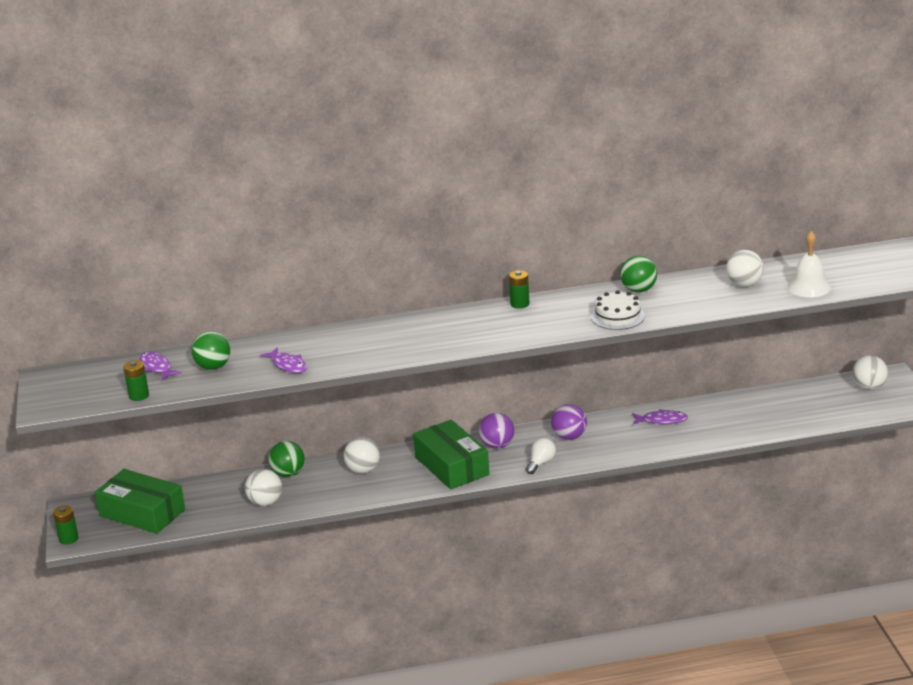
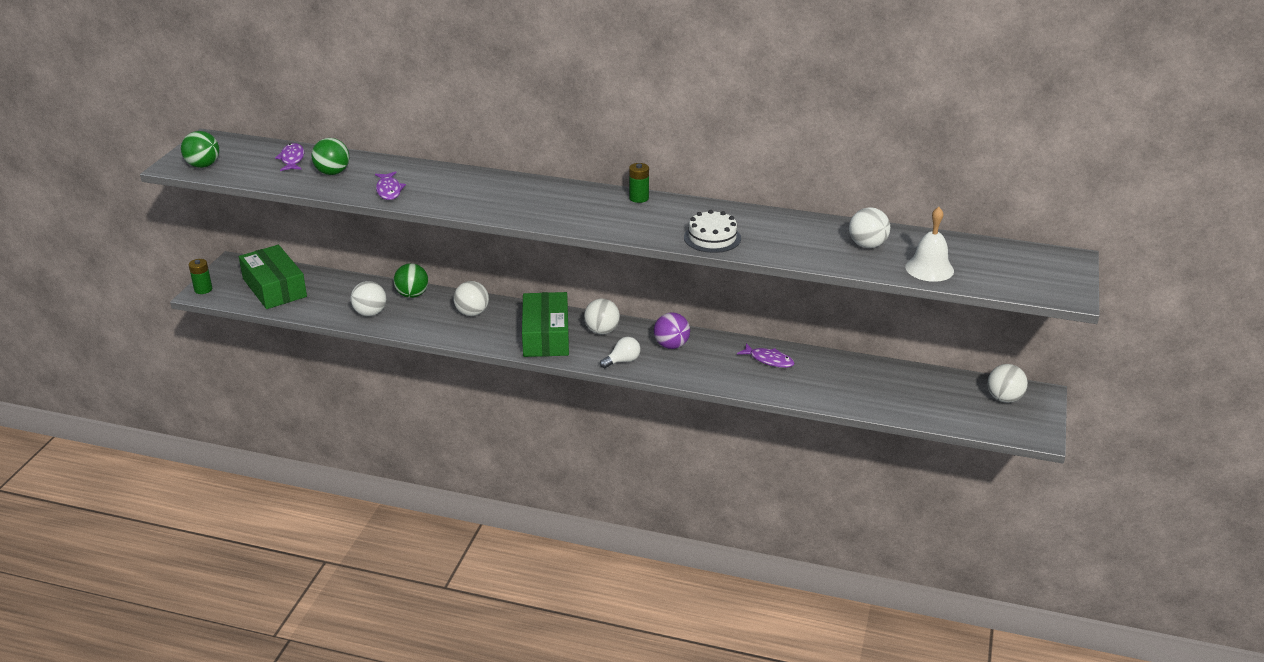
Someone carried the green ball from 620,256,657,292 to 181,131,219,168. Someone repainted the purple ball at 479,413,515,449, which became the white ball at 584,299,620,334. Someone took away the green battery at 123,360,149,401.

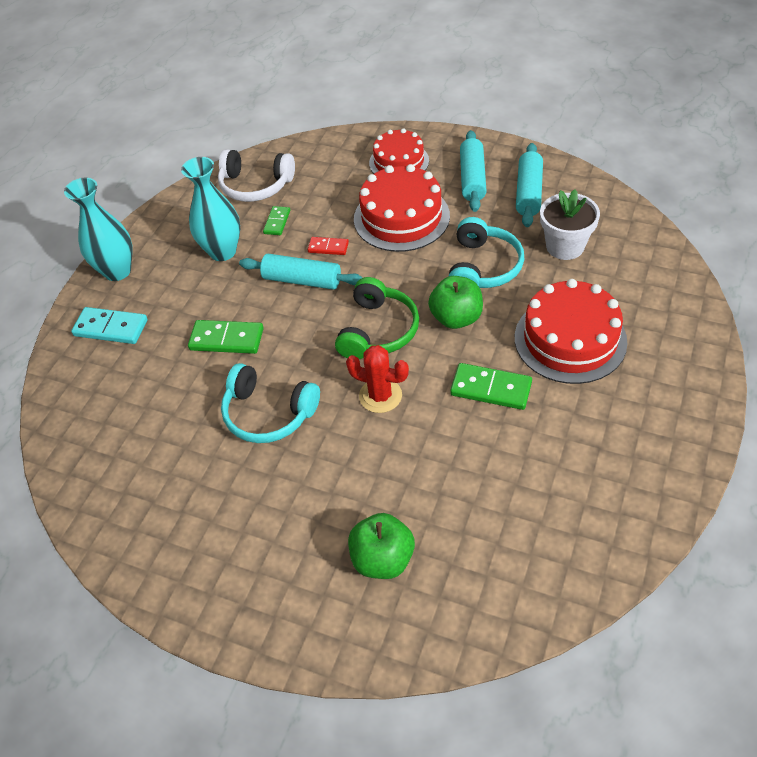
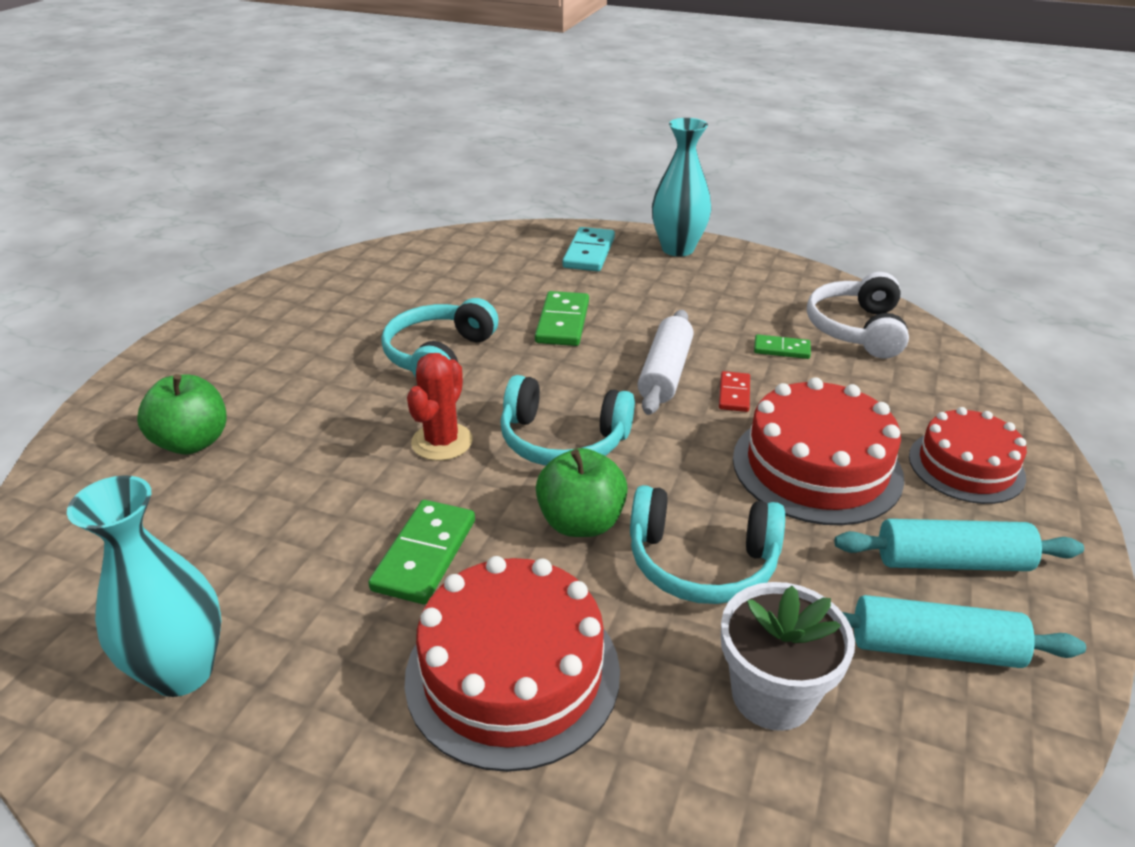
Someone carried the turquoise vase from 181,157,240,261 to 67,475,221,697. Someone repainted the green headphones at 335,277,419,359, which became the turquoise headphones at 500,375,635,466. Someone repainted the turquoise rolling pin at 239,254,363,290, which became the white rolling pin at 638,310,694,415.

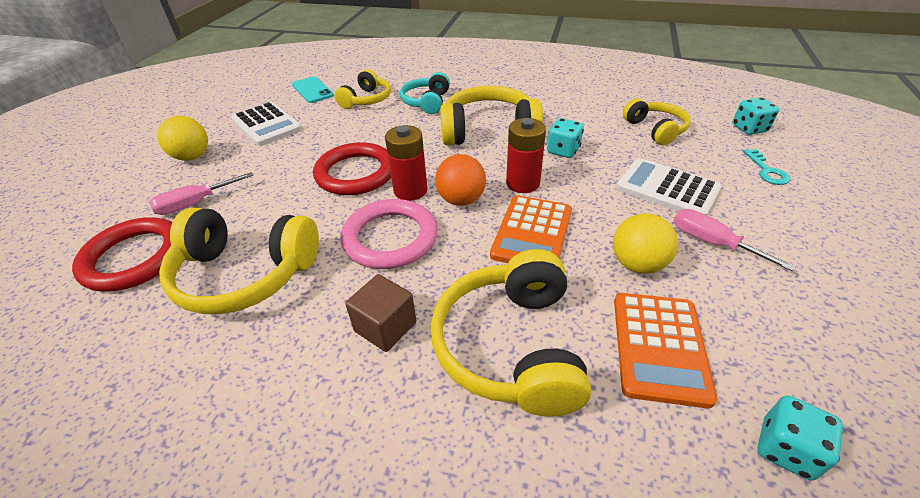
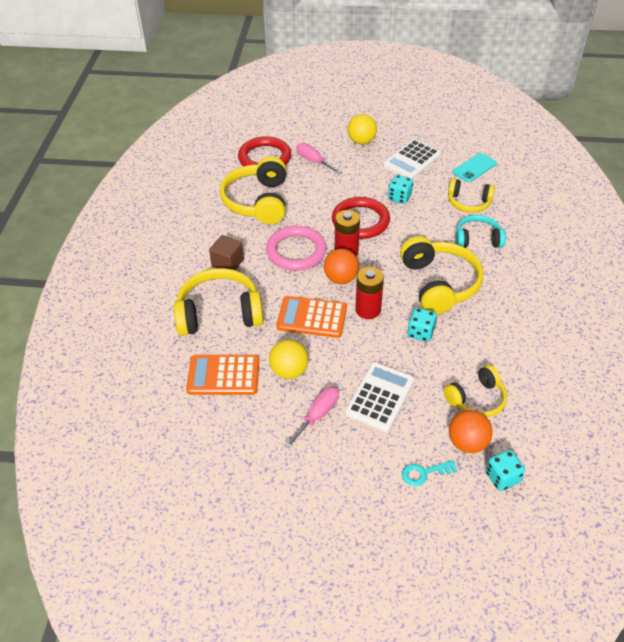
Someone carried the turquoise dice from 758,395,843,480 to 388,175,413,204. Someone put down the orange ball at 449,410,493,453.

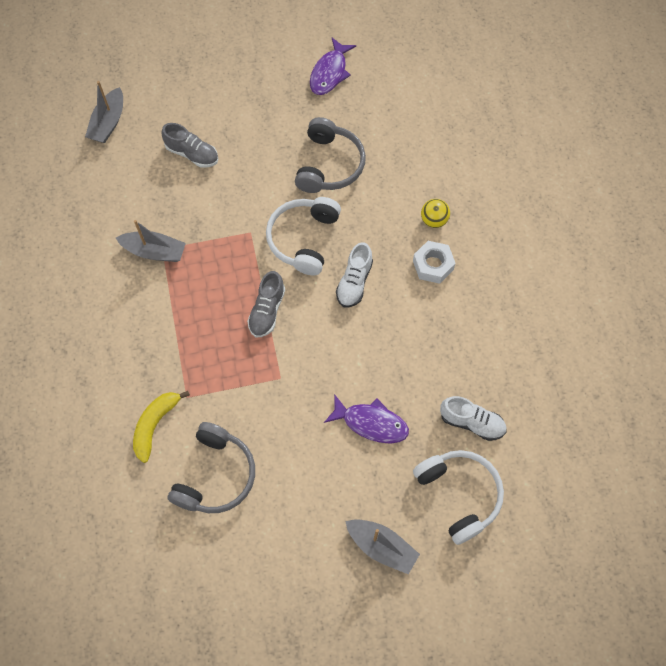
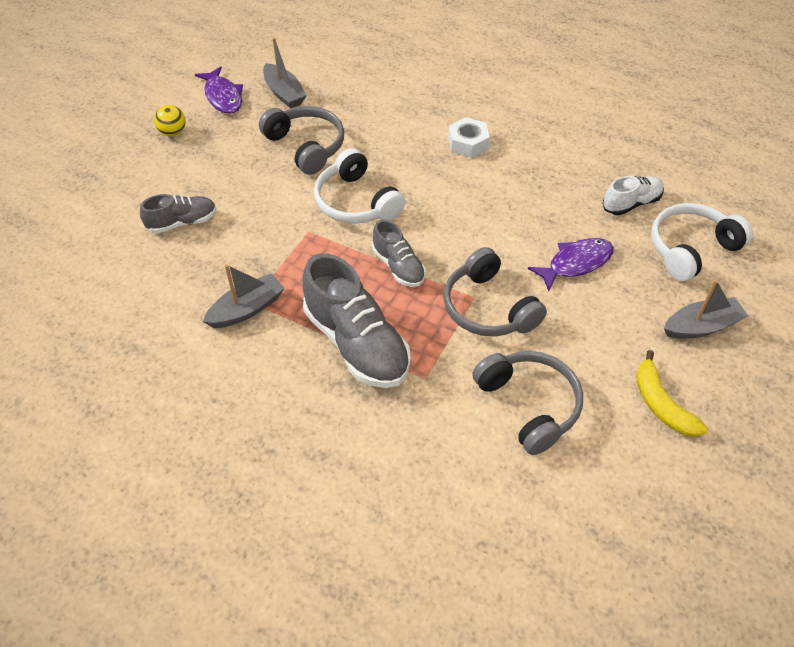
Someone carried the yellow ball from 421,199,450,228 to 154,105,185,136. Someone carried the grey boat from 85,81,123,143 to 263,37,307,109. Someone put down the grey shoe at 303,253,411,388. Someone put down the grey headphones at 444,247,547,337. Someone carried the yellow banana from 133,391,190,463 to 636,350,708,437. Someone rotated the white headphones at 413,450,504,545 by 45 degrees counterclockwise. Someone took away the white shoe at 336,242,373,307.

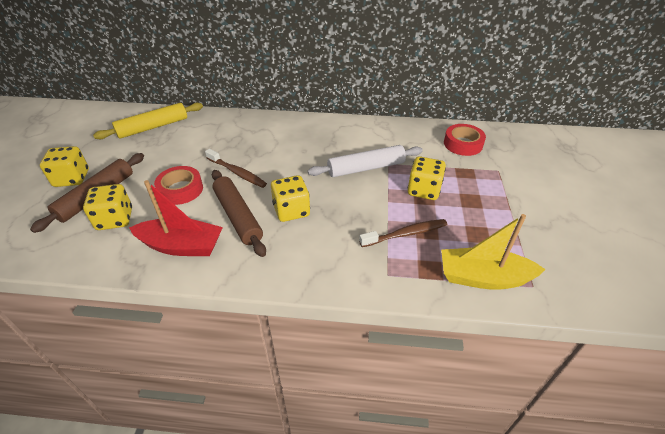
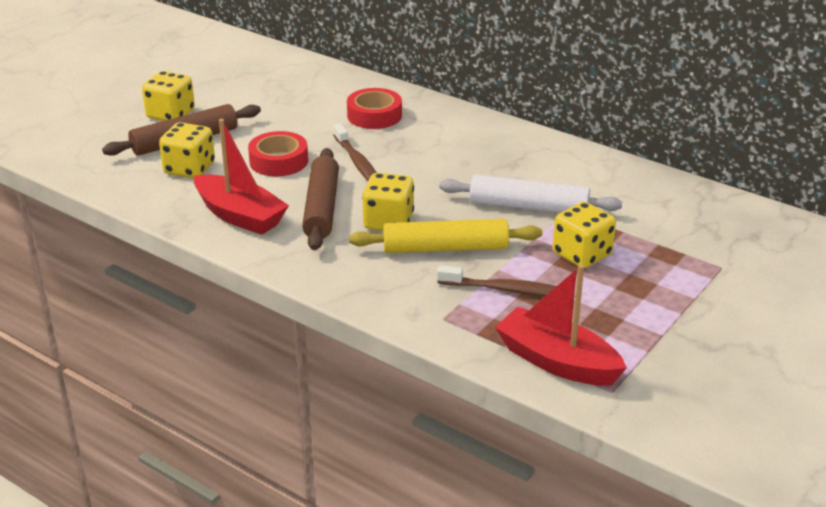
Someone carried the red tape from 444,124,486,156 to 347,88,402,129. Someone carried the yellow rolling pin from 93,103,203,139 to 349,219,542,253. Someone repainted the yellow boat at 441,214,546,290, which became the red boat at 495,264,627,386.

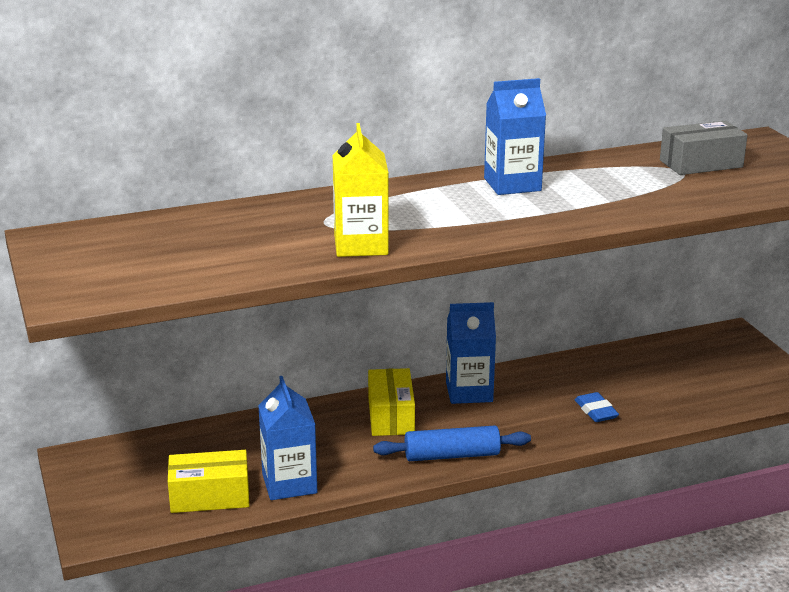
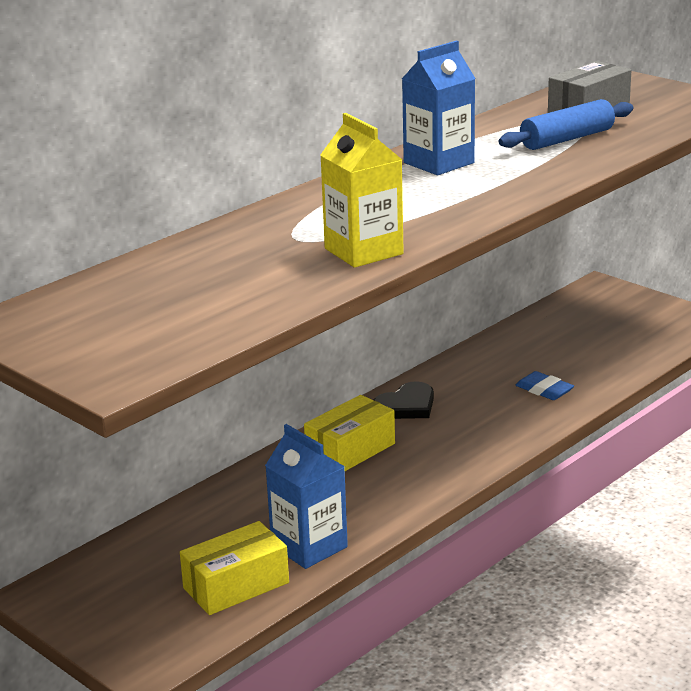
Someone rotated the yellow box at 368,368,415,436 by 75 degrees clockwise. Someone swapped the blue carton at 446,302,496,404 for the black heart at 374,381,434,419. Someone carried the blue rolling pin from 373,425,531,461 to 499,99,633,150.

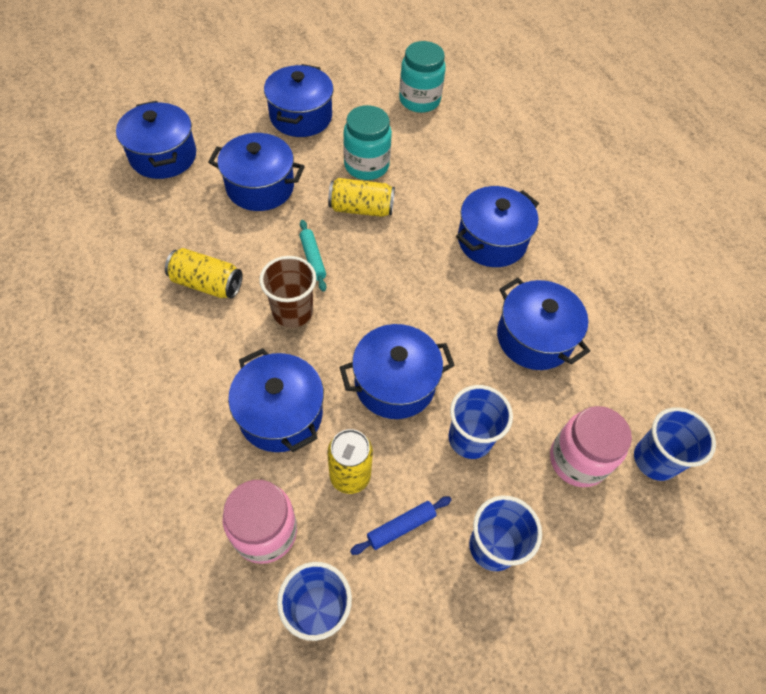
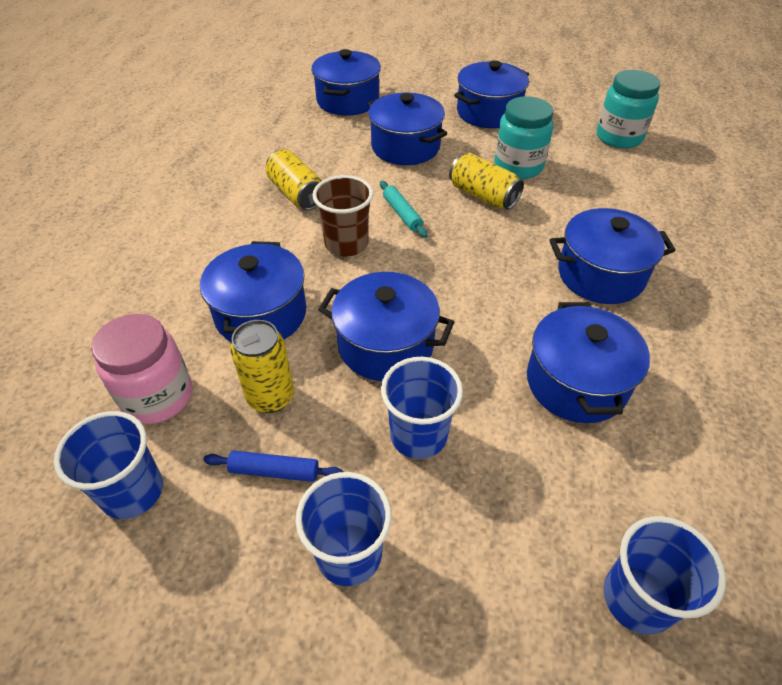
Someone rotated the turquoise rolling pin at 300,220,326,292 by 45 degrees counterclockwise. Someone took away the pink jar at 550,406,632,487.

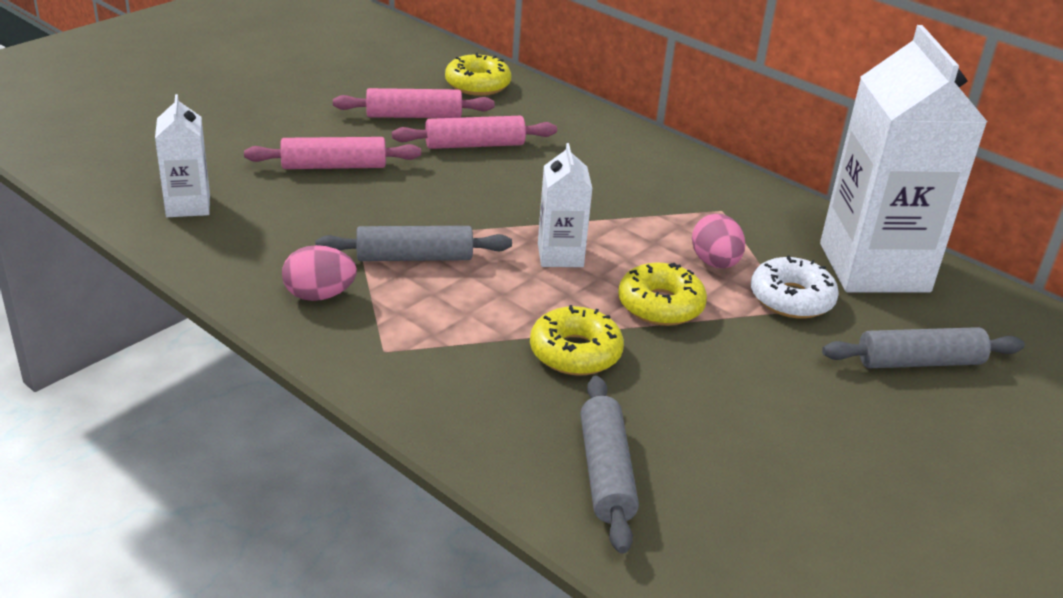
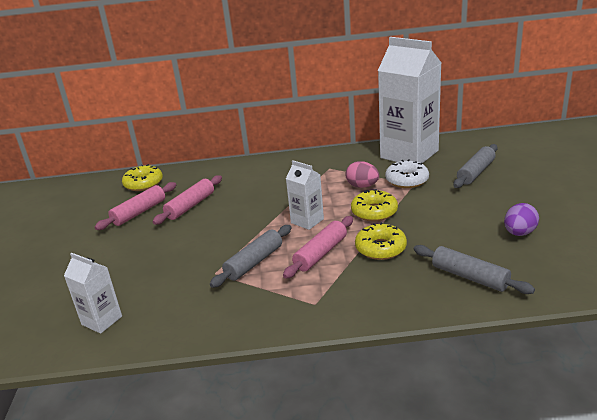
Someone carried the pink rolling pin from 244,137,421,169 to 283,216,353,279. Someone put down the purple egg at 504,203,539,236. Someone took away the pink egg at 282,245,357,301.

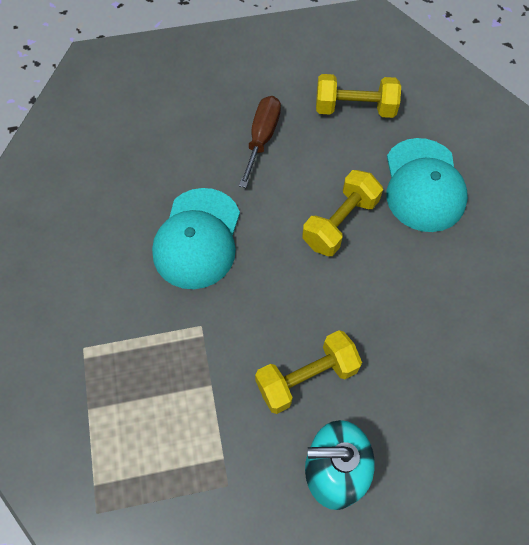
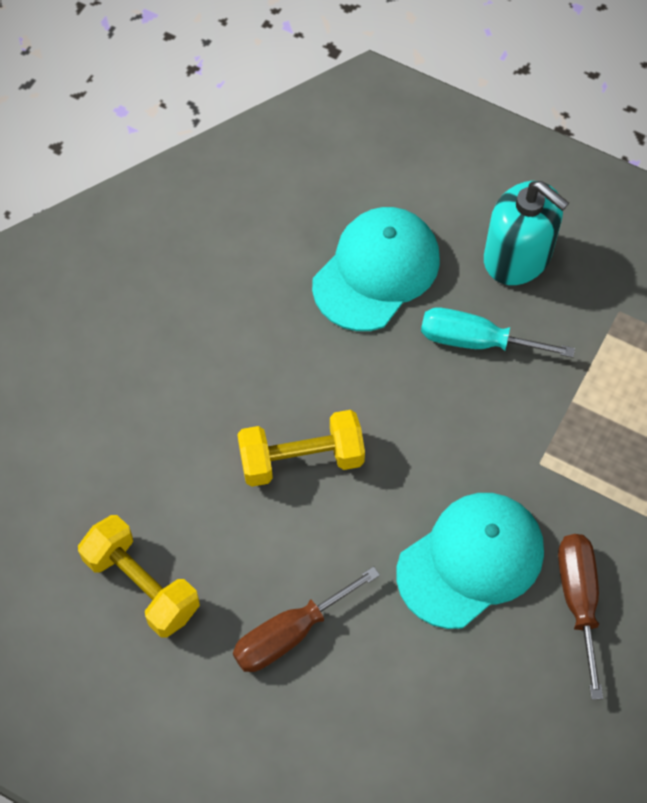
Someone carried the turquoise cap from 386,138,468,232 to 312,207,440,331. Someone swapped the yellow dumbbell at 255,330,362,414 for the turquoise screwdriver at 421,308,575,358. Someone put down the brown screwdriver at 558,534,603,700.

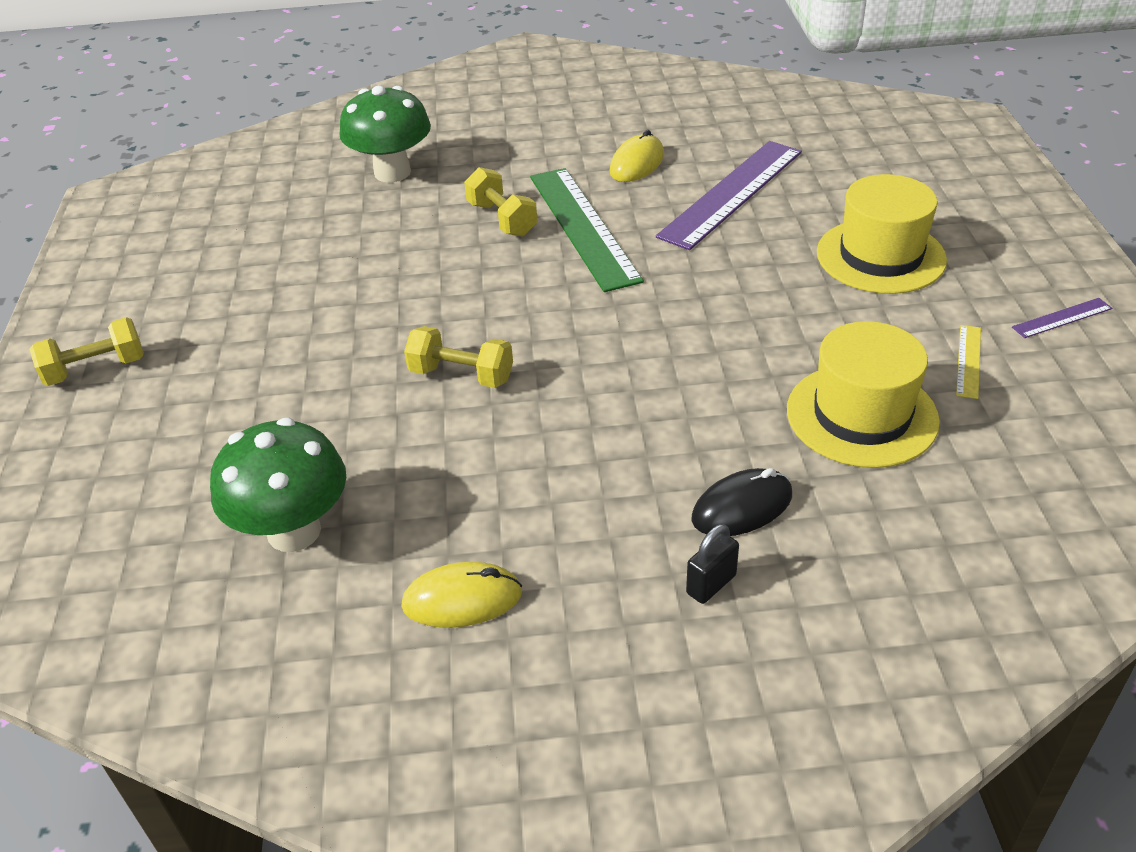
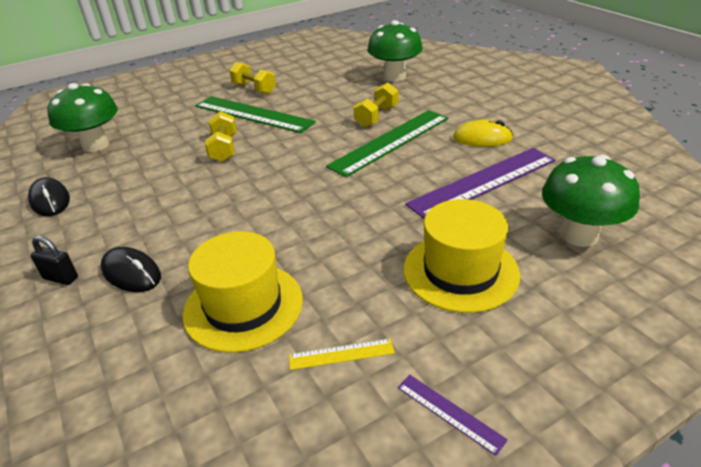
Someone repainted the yellow mouse at 401,562,522,628, which became the black mouse at 28,177,70,216. Someone put down the green ruler at 195,96,316,133. Someone carried the yellow dumbbell from 29,317,144,386 to 229,62,276,94. Someone rotated the purple ruler at 656,141,802,250 by 45 degrees counterclockwise. Someone put down the green mushroom at 542,155,640,247.

